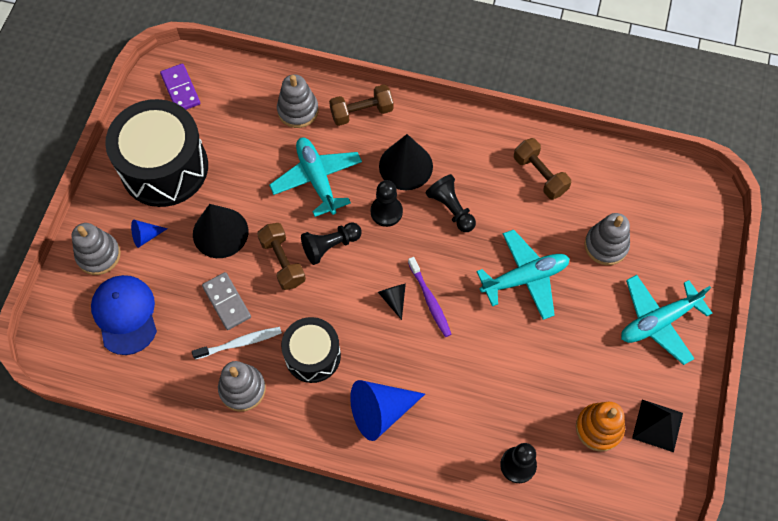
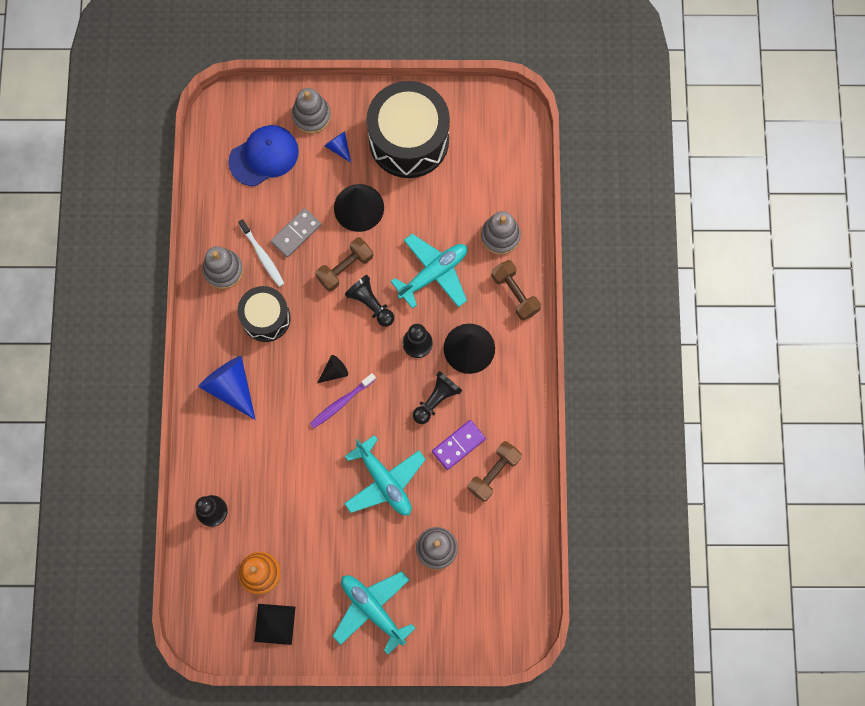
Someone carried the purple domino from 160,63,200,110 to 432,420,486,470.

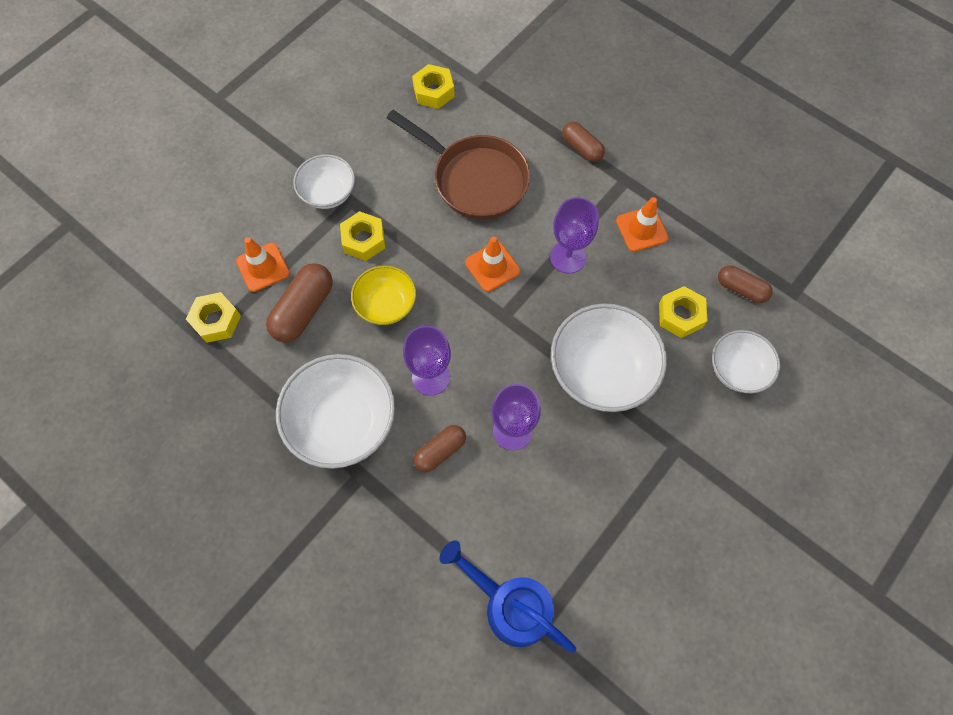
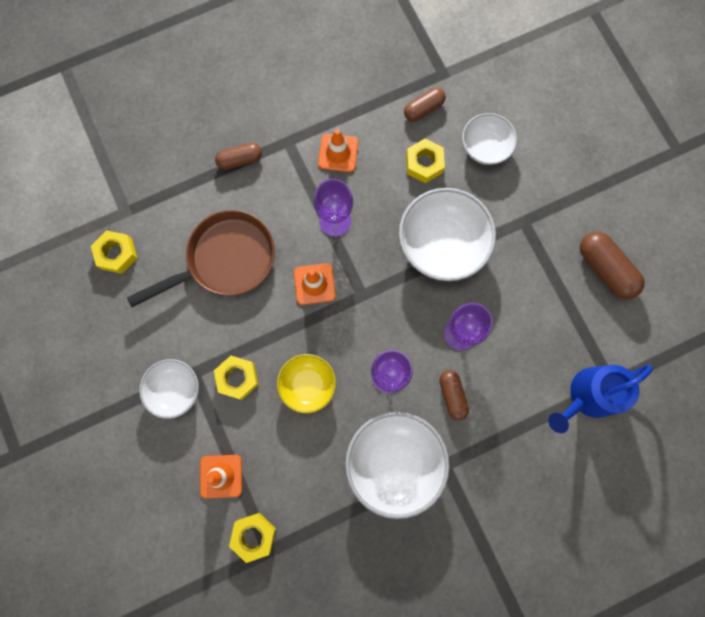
Someone carried the brown capsule from 266,263,333,342 to 580,231,645,299.

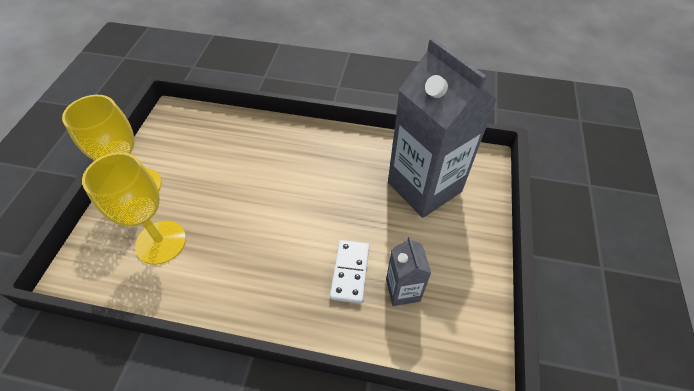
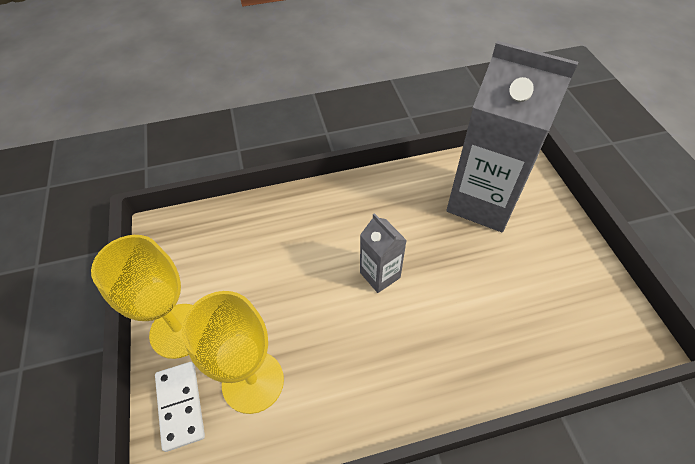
Someone carried the white domino from 330,240,369,303 to 155,362,205,452. Someone carried the grey carton from 386,236,431,306 to 360,213,407,293.

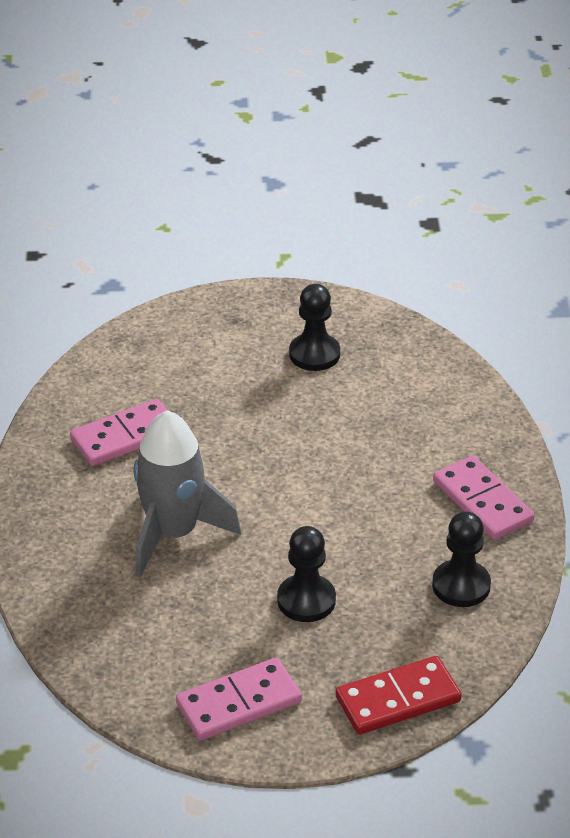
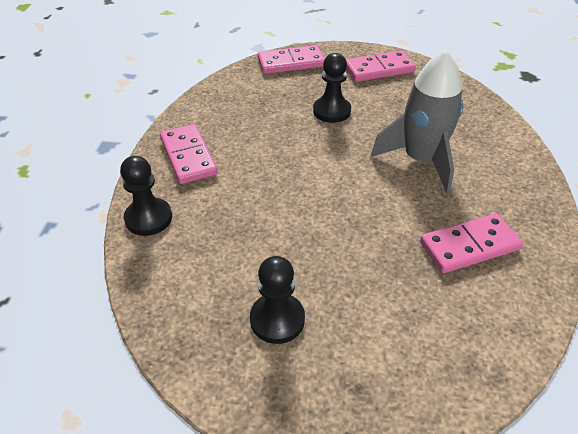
Someone carried the black pawn from 432,511,491,607 to 120,156,172,236. Someone repainted the red domino at 336,656,462,735, which became the pink domino at 258,45,325,74.

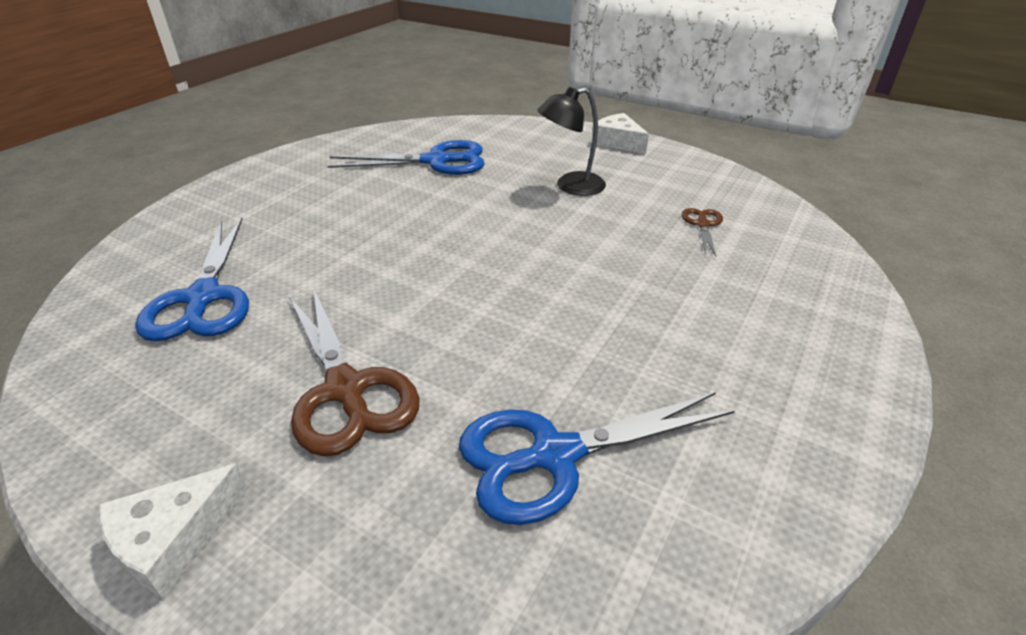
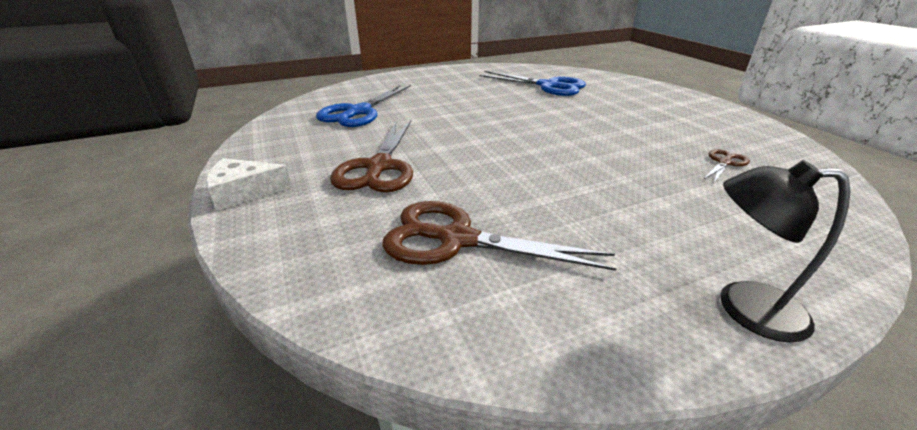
Someone repainted the blue scissors at 459,392,735,525, which became the brown scissors at 382,201,617,271. Someone carried the black lamp from 537,87,606,196 to 720,160,851,343. Someone took away the white cheese at 591,113,649,154.

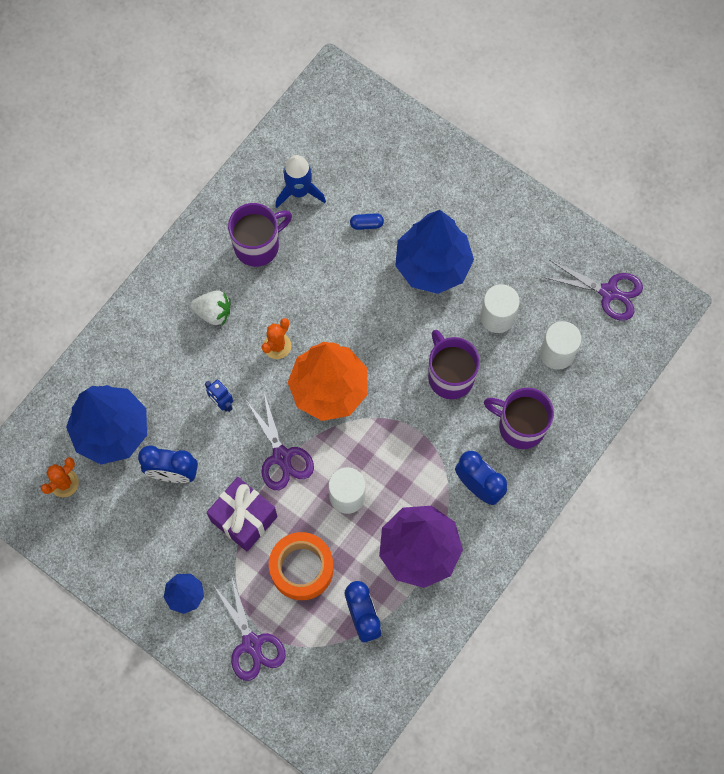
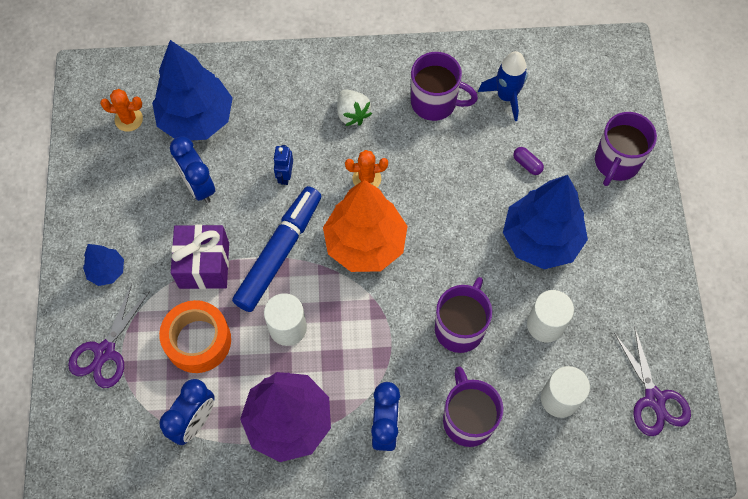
Someone swapped the purple scissors at 246,393,314,490 for the blue marker at 232,186,321,312. Someone repainted the blue capsule at 350,213,384,230, which became the purple capsule at 513,147,544,175. Someone put down the purple mug at 595,112,657,186.

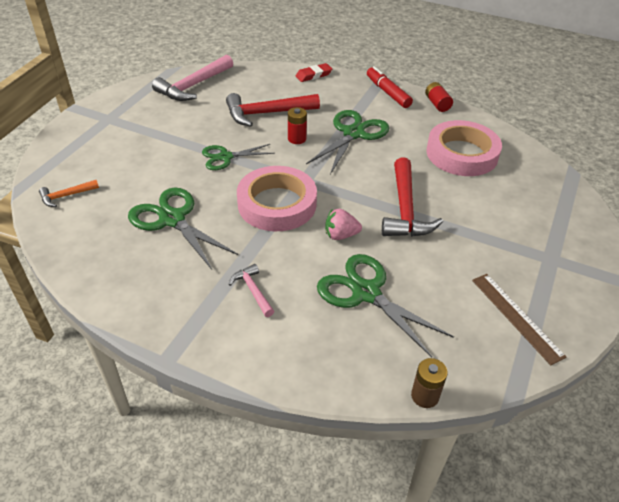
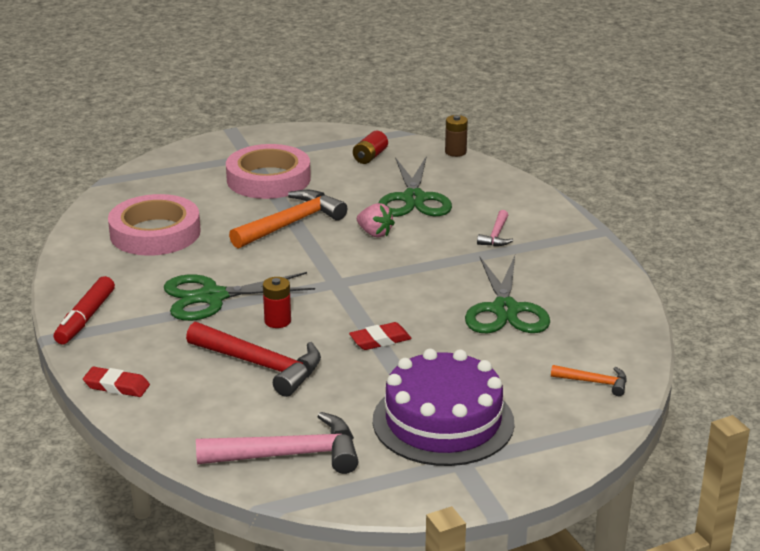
Someone carried the pink tape from 237,166,317,231 to 226,144,311,199. Someone repainted the red hammer at 382,157,443,237, which became the orange hammer at 229,190,347,249. Someone swapped the green scissors at 202,144,275,170 for the red eraser at 349,322,411,350. Someone carried the red battery from 425,82,453,112 to 353,131,388,164. Someone put down the purple cake at 373,348,514,466. Someone took away the brown ruler at 472,274,566,365.

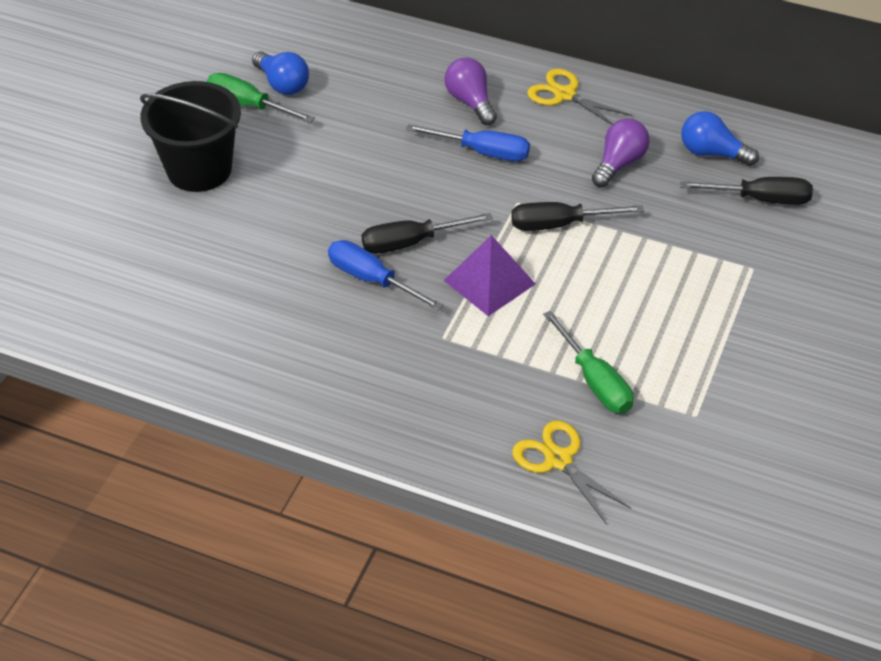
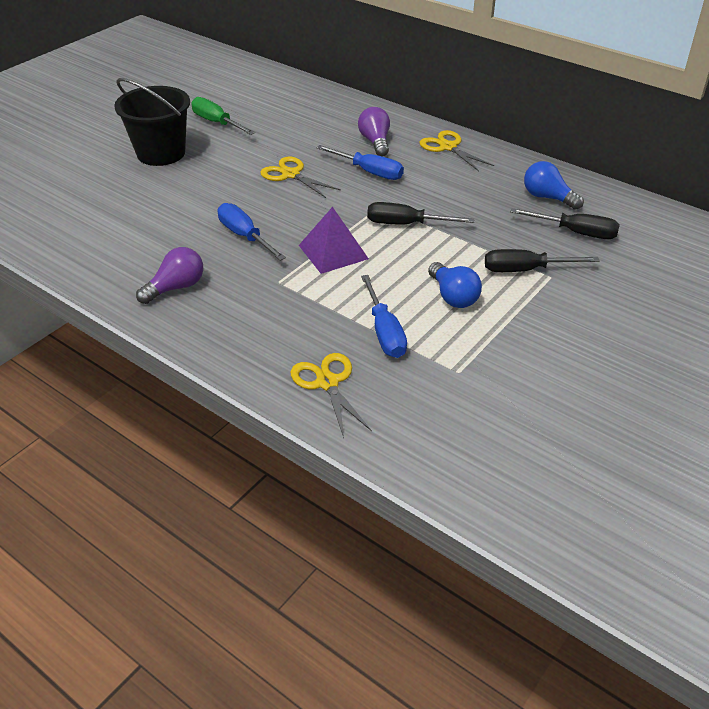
Someone carried the purple light bulb from 592,118,650,187 to 136,247,203,304. Someone put down the yellow scissors at 260,157,341,198. Someone repainted the green screwdriver at 543,311,633,414, which became the blue screwdriver at 361,275,407,358. Someone carried the blue light bulb from 252,51,309,95 to 428,262,482,308. Someone carried the black screwdriver from 362,213,493,254 to 485,249,600,272.

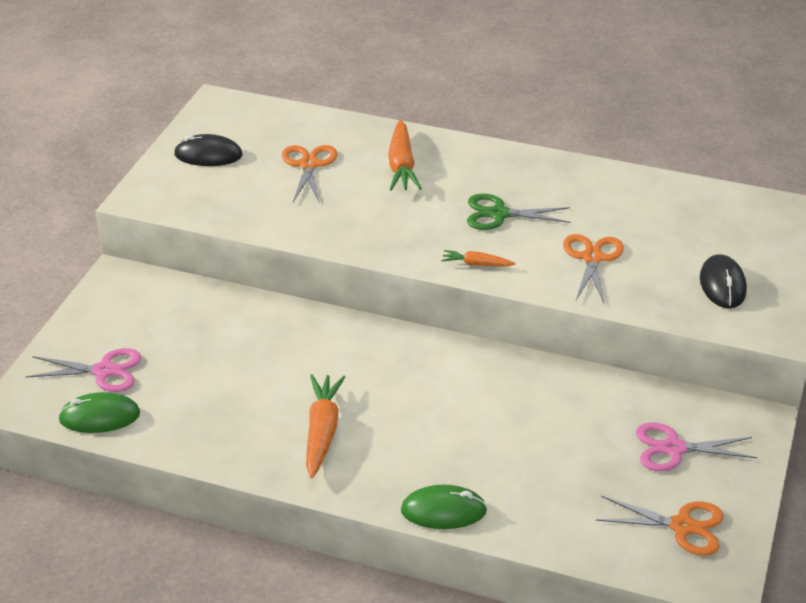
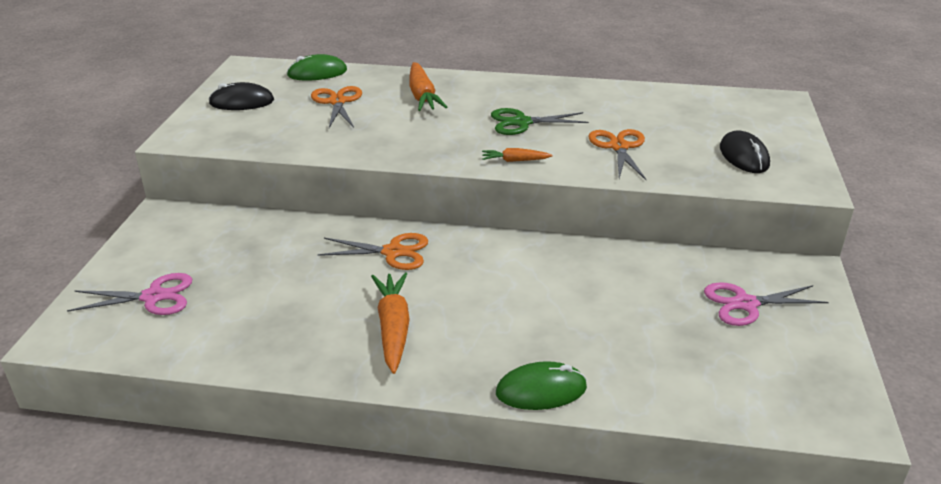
Someone carried the green mouse from 58,392,140,433 to 287,54,347,81. Someone carried the orange scissors from 596,496,723,556 to 317,233,428,270.

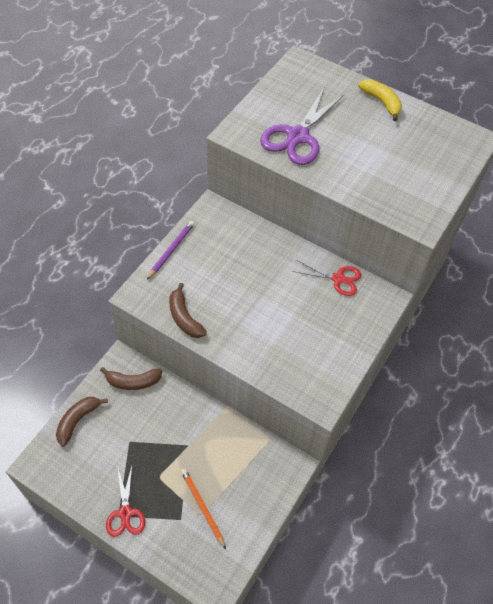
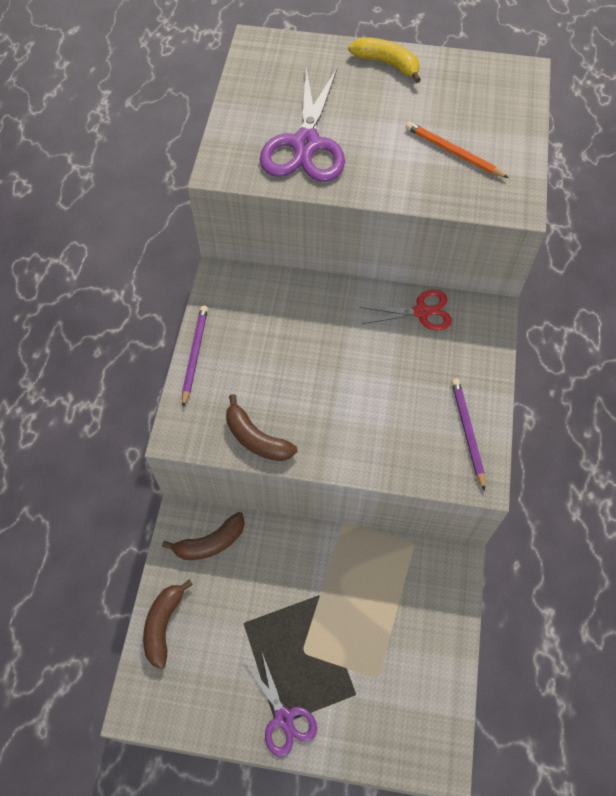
Someone repainted the red scissors at 106,466,145,537, which became the purple scissors at 244,653,317,757. Someone carried the orange pencil from 181,469,226,549 to 406,121,509,178. Someone put down the purple pencil at 452,379,485,491.

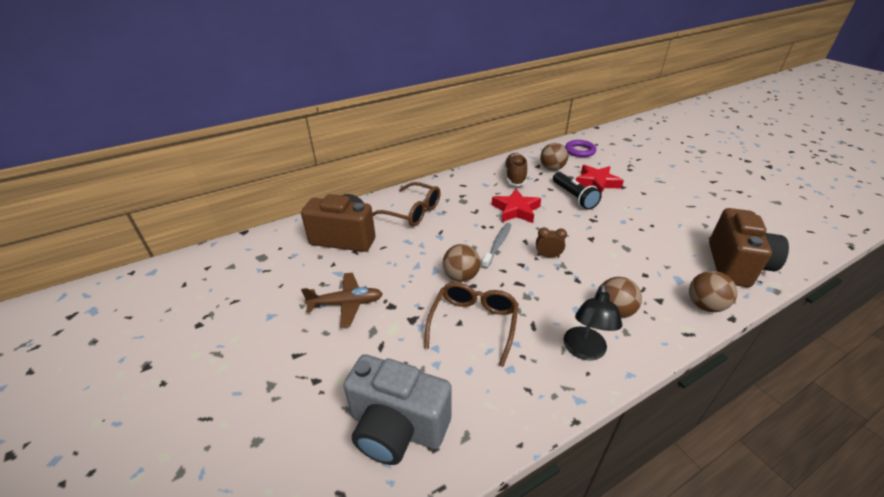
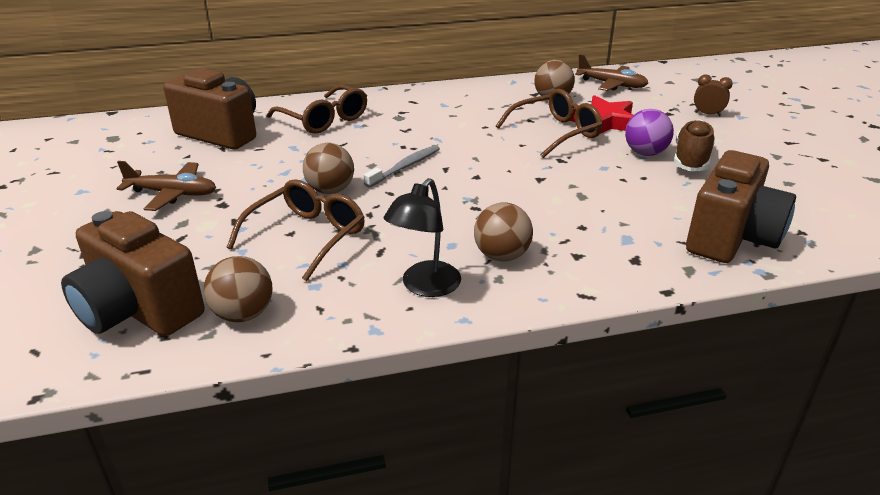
Someone repainted the grey camera at 343,354,451,465, which became the brown camera at 61,211,205,336. Someone carried the brown ball from 689,271,737,312 to 204,256,272,322. Someone swapped the black flashlight at 553,172,602,210 for the brown glasses at 496,89,603,158. Someone swapped the purple ring at 565,140,596,157 for the brown plane at 575,54,648,91. Someone put down the purple ball at 625,109,674,156. Someone carried the brown shoe from 504,153,527,186 to 674,119,715,171. Someone carried the brown clock from 536,227,567,258 to 694,74,733,117. Someone took away the red star at 492,189,541,223.

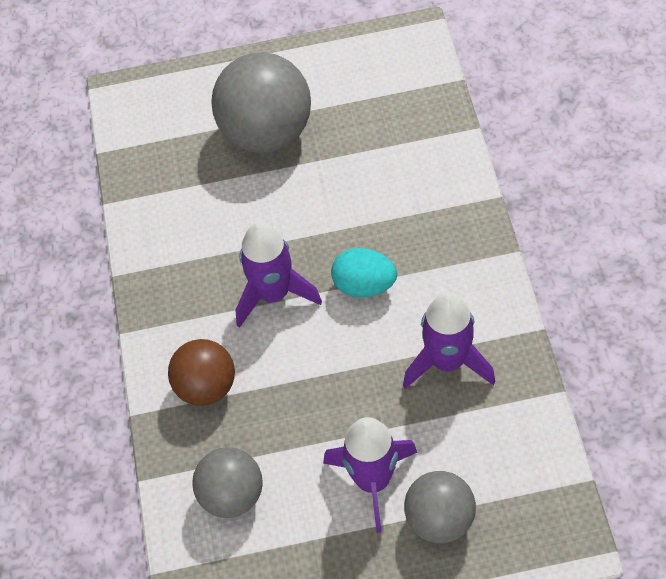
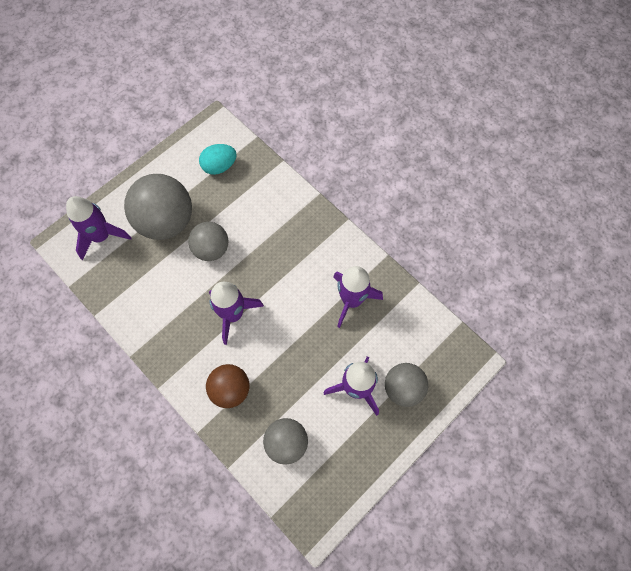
Someone put down the purple rocket at 66,196,132,260. Someone put down the grey ball at 188,222,229,261. Someone carried the turquoise egg from 331,248,397,297 to 199,144,237,175.

